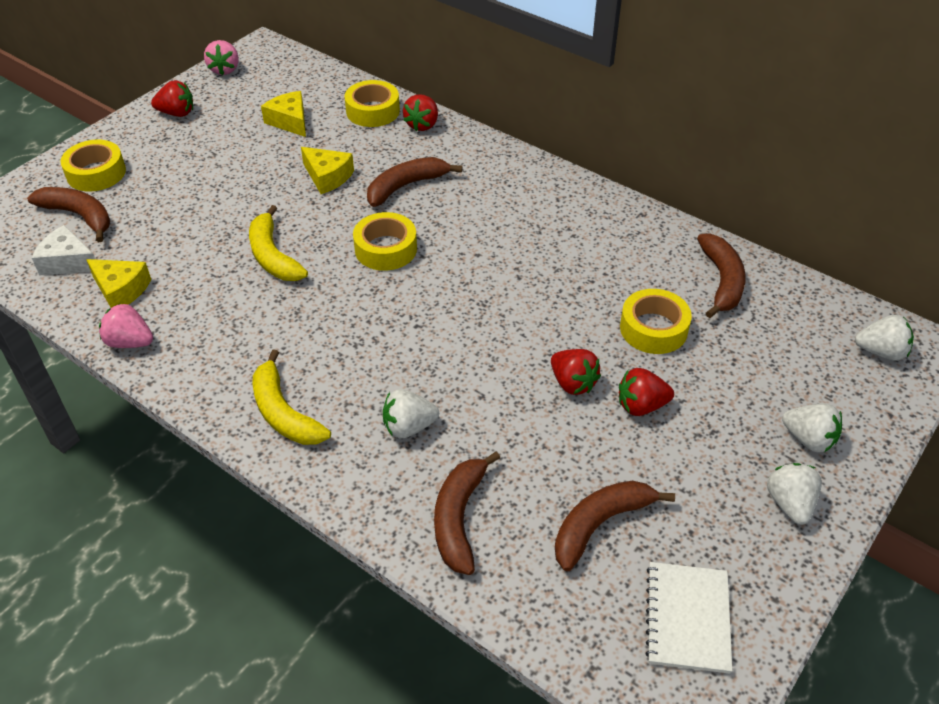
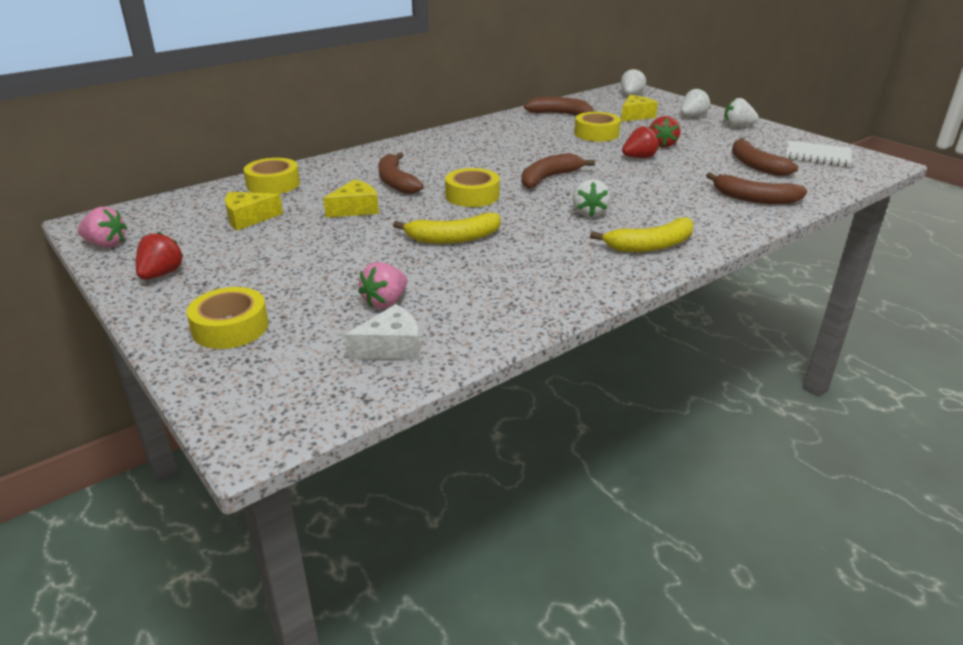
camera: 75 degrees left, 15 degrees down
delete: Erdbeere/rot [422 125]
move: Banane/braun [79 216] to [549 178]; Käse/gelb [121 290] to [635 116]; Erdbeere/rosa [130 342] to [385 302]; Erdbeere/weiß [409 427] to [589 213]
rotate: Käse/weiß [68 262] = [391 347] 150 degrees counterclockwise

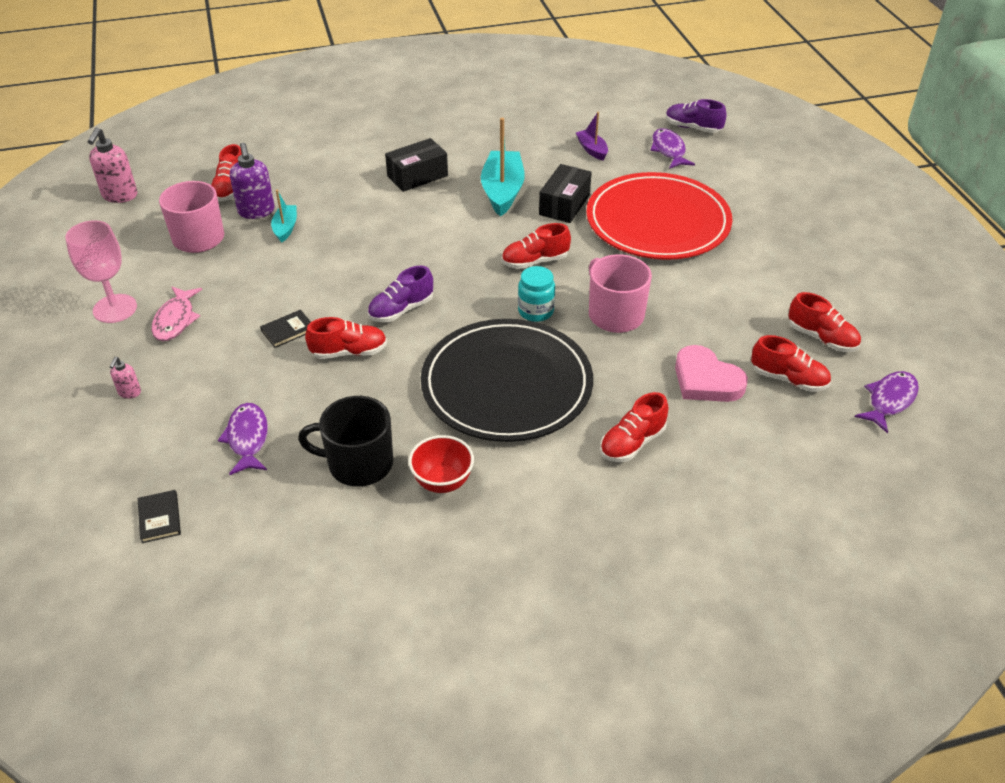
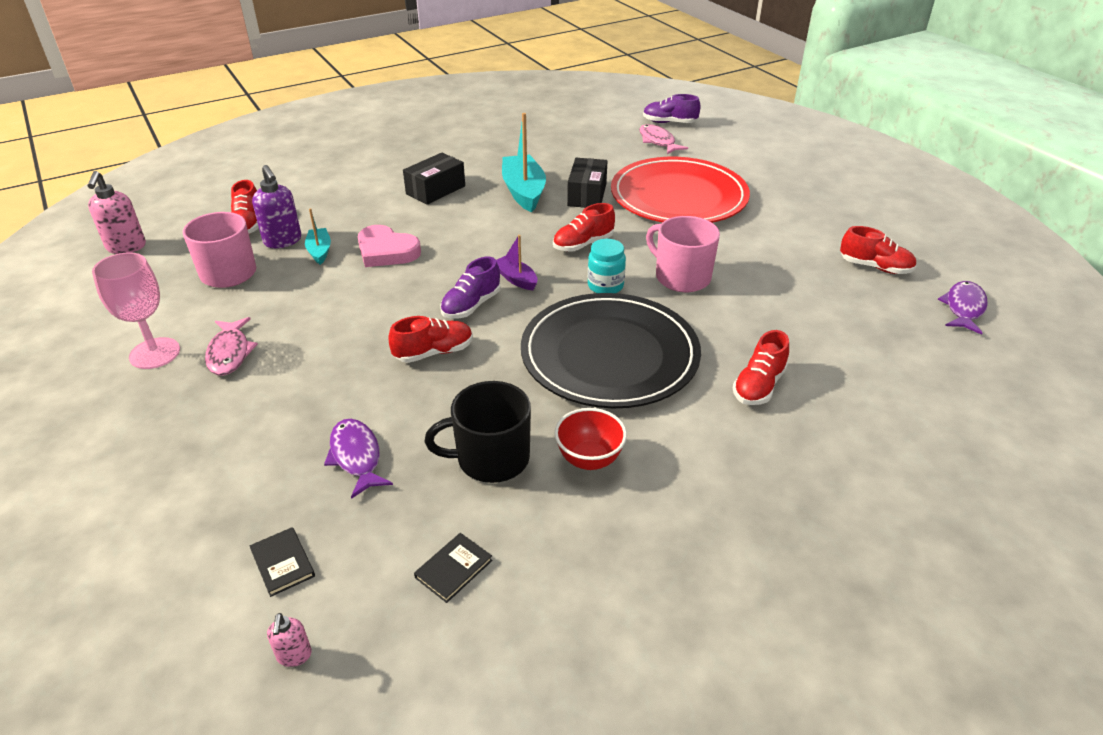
camera: 15 degrees left, 5 degrees down
delete: Schuh/rot [788 379]
move: Seifenspender/rosa [129 393] to [294 656]; Buch/schwarz [288 330] to [454 569]; Boot/lila [592 150] to [516 279]; Herz/rosa [706 380] to [386 251]
recolor: Fisch/lila [669 150] to Fisch/rosa [658 141]

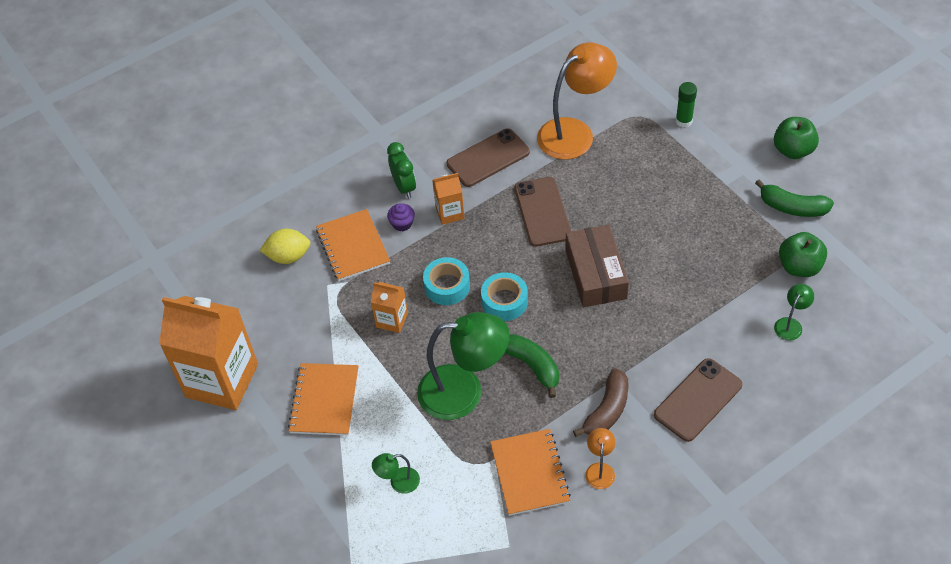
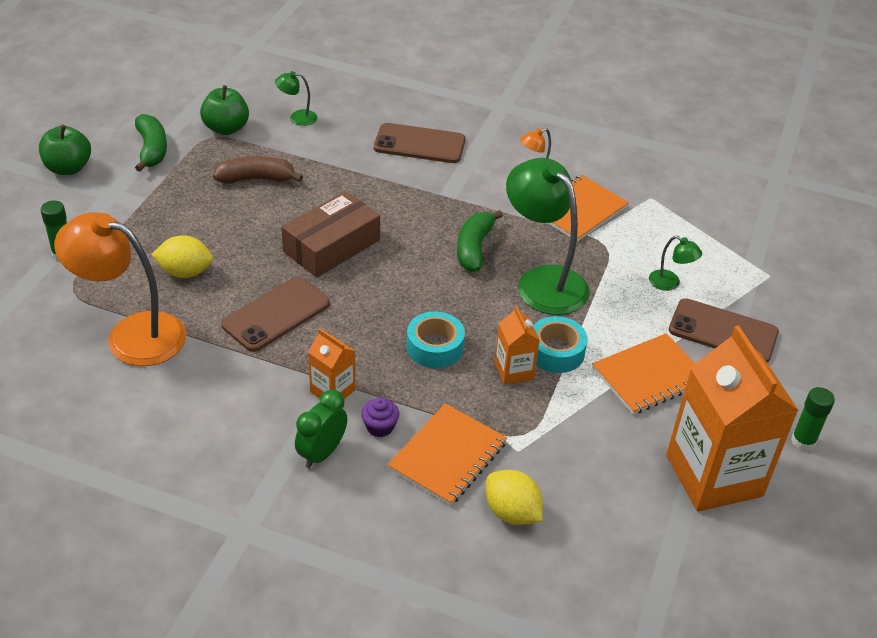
camera: 130 degrees left, 10 degrees down
insert: Zitrone/gelb [185 272]; Klebestift/grün [803 441]
move: Handy/braun [488 158] to [723 331]; Klebeband/türkis [504 301] to [556 352]; Banane/braun [607 410] to [256 179]

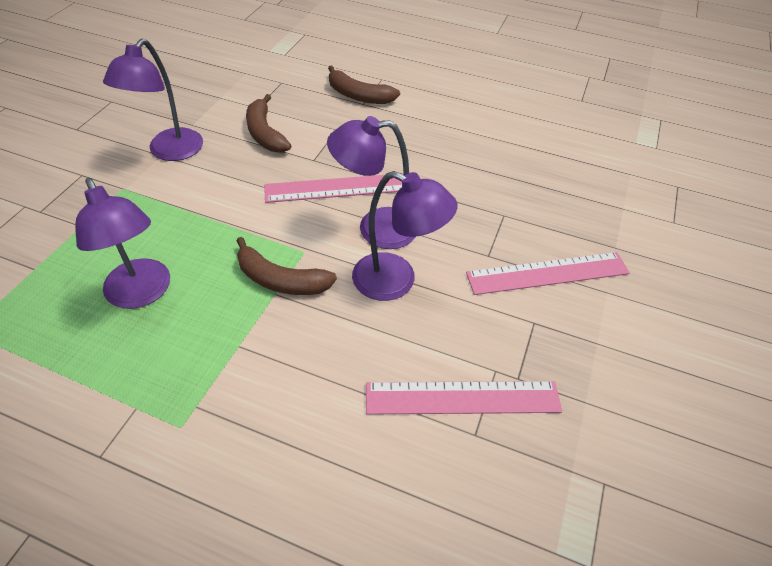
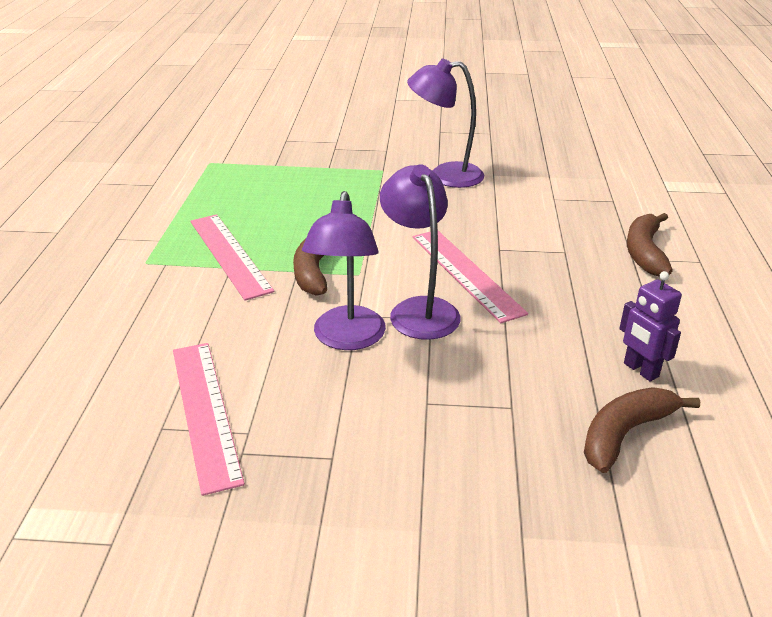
camera: 75 degrees right, 15 degrees down
delete: Lampe/lila [142 293]
insert: Roboter/lila [640 370]
move: Banane/braun [265 133] to [625 434]; Lineal/rosa [547 273] to [229 255]

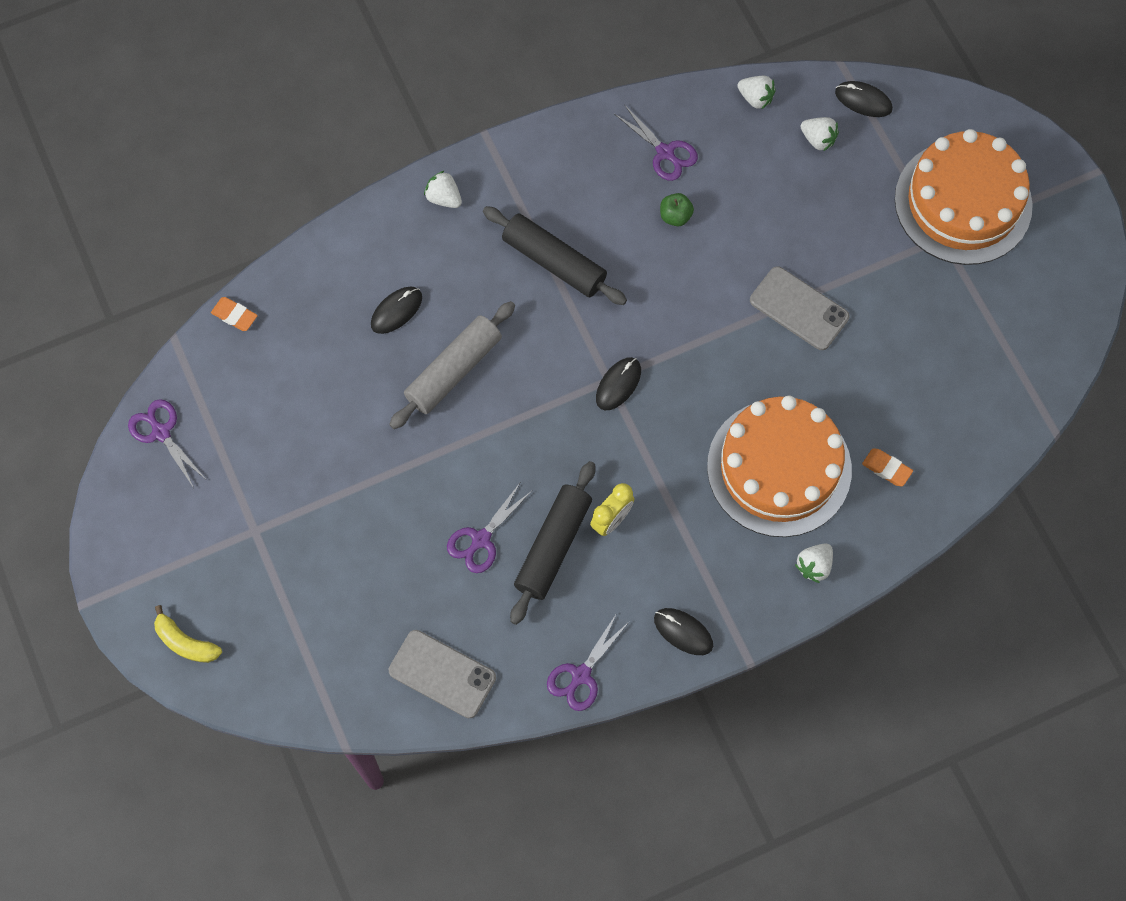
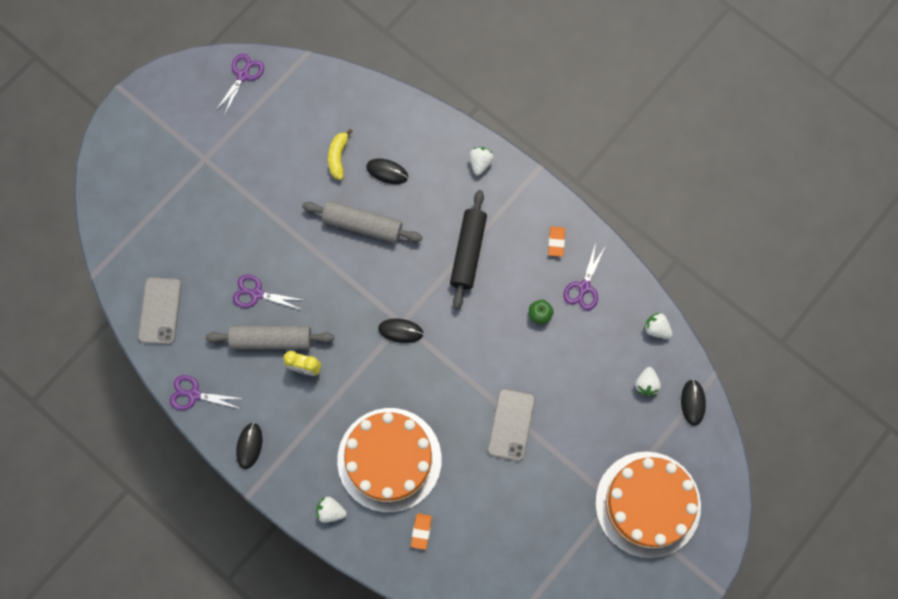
camera: 65 degrees right, 5 degrees up
move: Banane/gelb [185 642] to [338 157]; Radiergummi/orange [234 315] to [556 242]
recolor: Nudelholz/schwarz [553 546] to Nudelholz/grau [271 339]
rotate: Erdbeere/weiß [755 98] = [656 329] 120 degrees clockwise

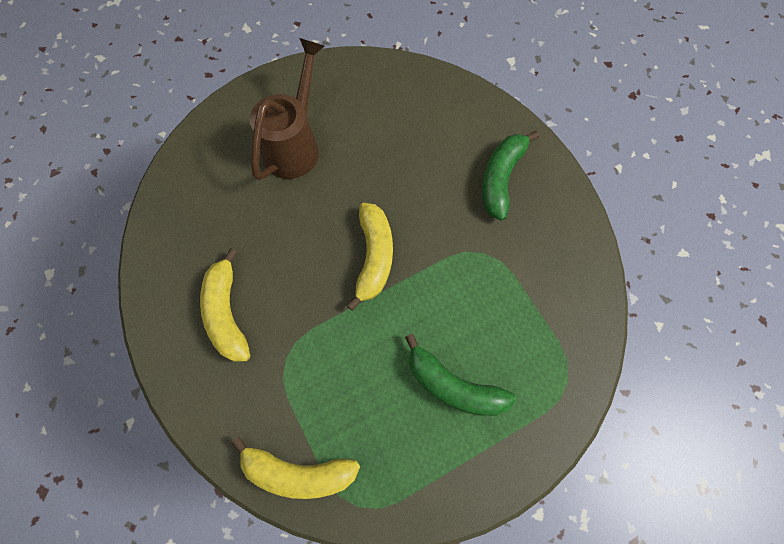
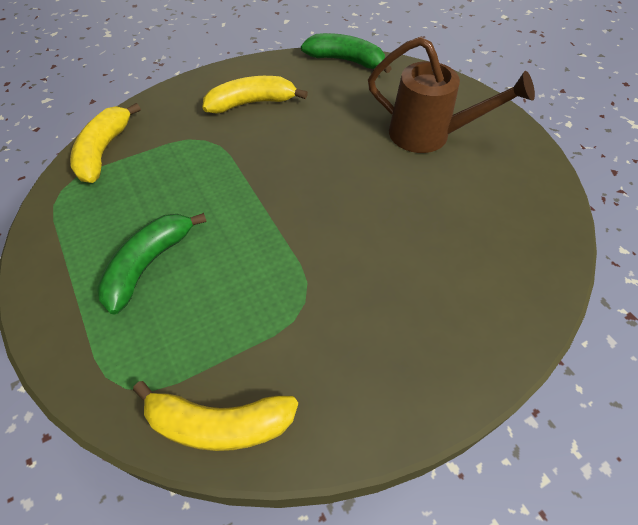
camera: 90 degrees right, 15 degrees down
move: Banane/gelb [374 257] to [219 423]; Banane/grün [501 178] to [346 61]

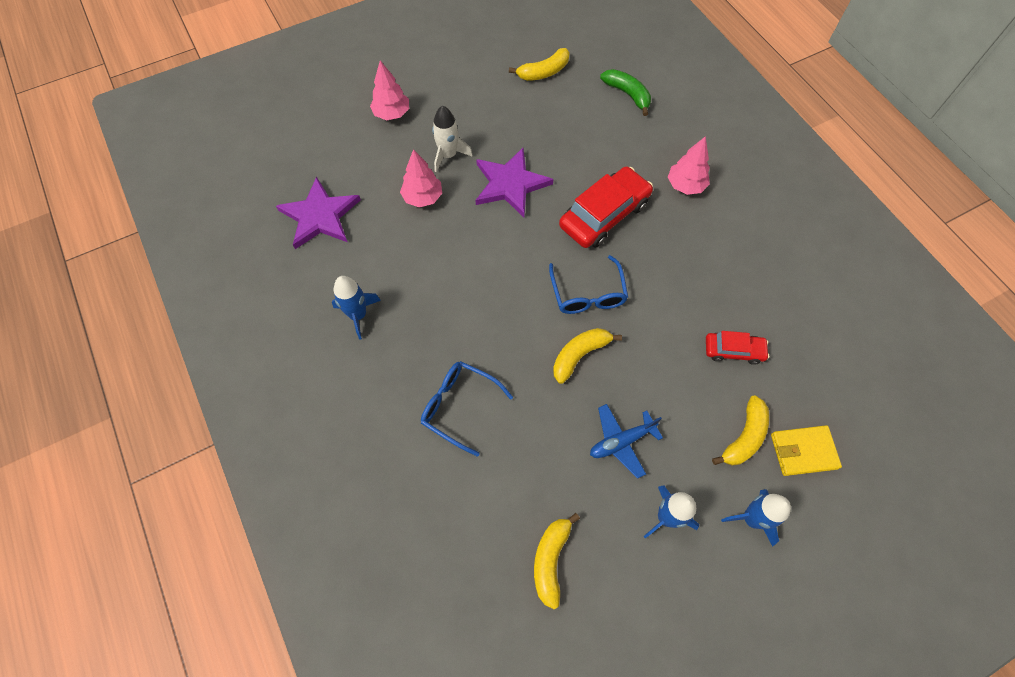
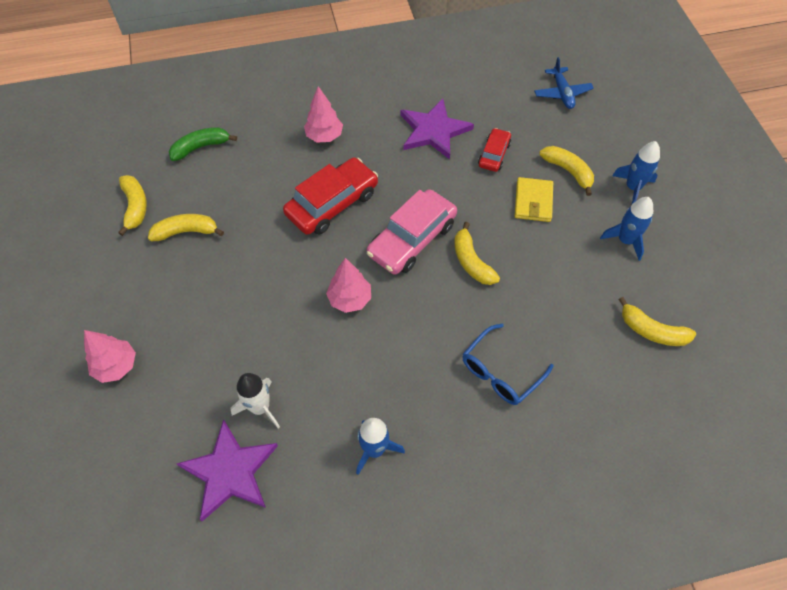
camera: 75 degrees left, 5 degrees down
insert: Banane/gelb [186 232]
move: Baum/rosa [423 197] to [350 299]; Rakete/weiß [448 155] to [260 407]; Stern/lila [510 184] to [433 131]; Flugzeug/blau [621 442] to [562 93]; Geldbörse/gelb [803 451] to [533 201]
replace: Brille/blau [587 294] to Auto/rosa [412 239]
rotate: Auto/rot [604 215] = [332 204] 75 degrees clockwise

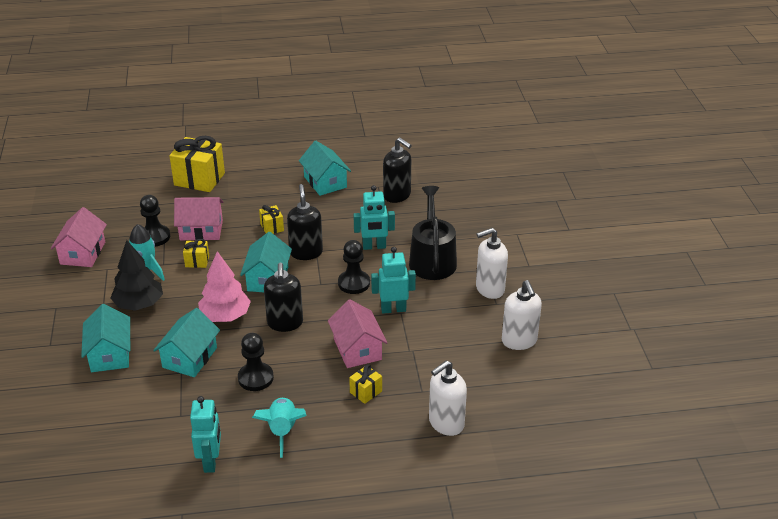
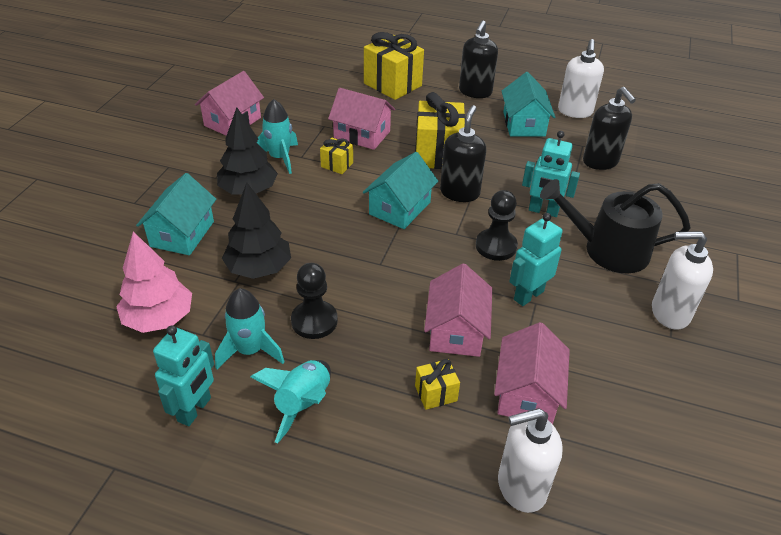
camera: 25 degrees right, 5 degrees up
delete: Bauer/schwarz [155 237]
insert: Rakete/türkis [250 350]; Haus/rosa [527 393]
move: Baum/rosa [225 316] to [159 318]; Seifenspender/schwarz [285 323] to [475 92]; Seifenspender/weiß [519 341] to [575 111]
replace: Haus/türkis [189 357] to Baum/schwarz [259 268]
rotate: Roboter/türkis [393 309] = [528 295] 60 degrees counterclockwise; Gießkanne/schwarz [432 260] = [608 250] 105 degrees counterclockwise
resize: Geschenk/gelb [272 227] = [438 154] x2.06

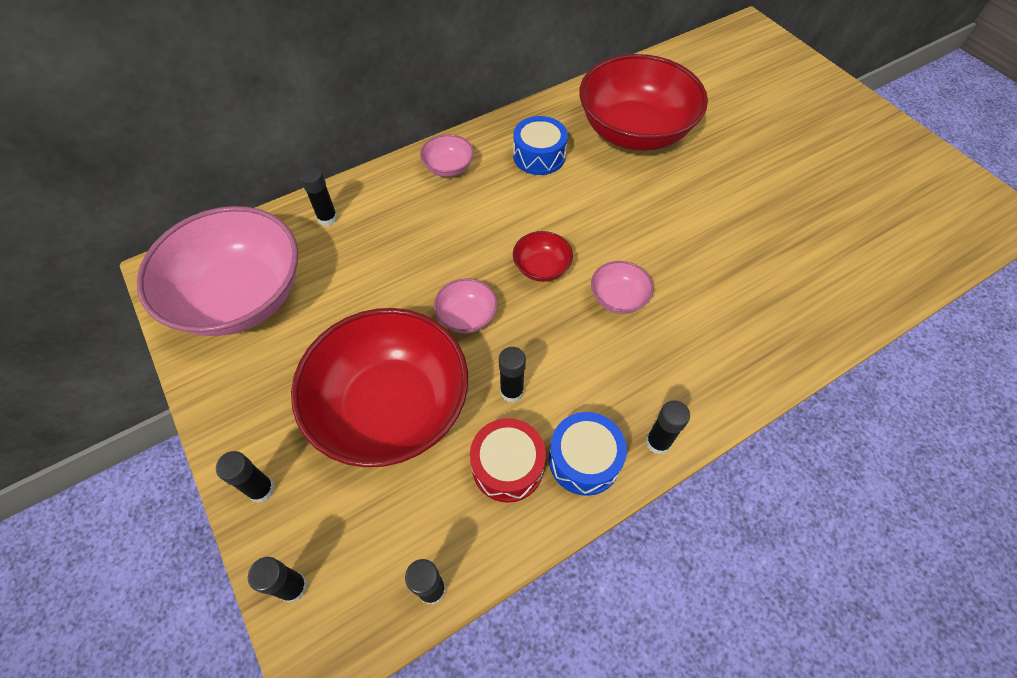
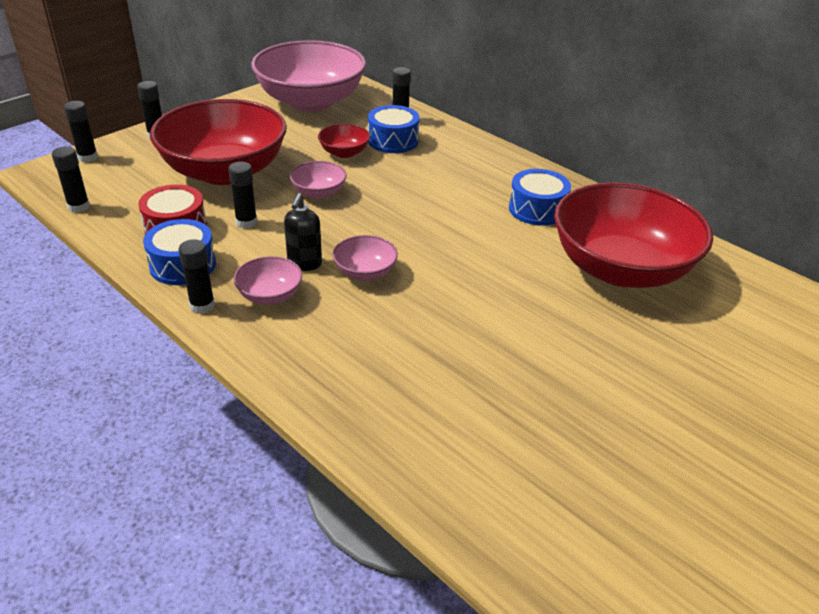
camera: 75 degrees right, 20 degrees down
insert: Seifenspender/schwarz [304 264]; Trommel/blau [393 141]
move: Schüssel/rosa [448 167] to [270 295]; Schüssel/rot [541 267] to [344 153]

